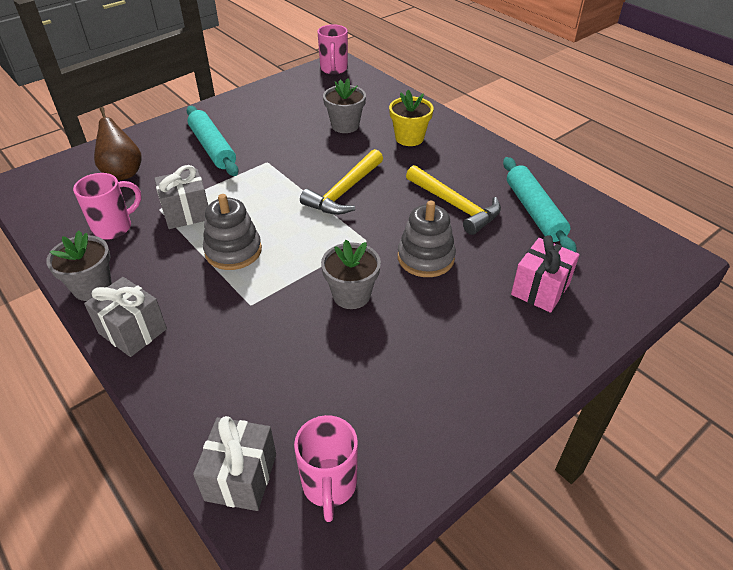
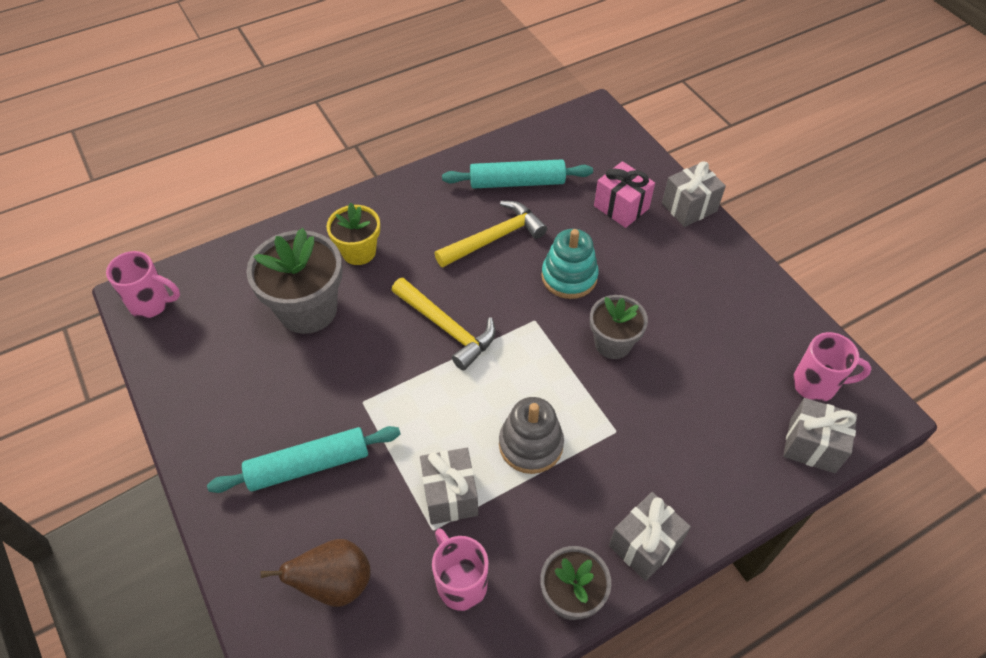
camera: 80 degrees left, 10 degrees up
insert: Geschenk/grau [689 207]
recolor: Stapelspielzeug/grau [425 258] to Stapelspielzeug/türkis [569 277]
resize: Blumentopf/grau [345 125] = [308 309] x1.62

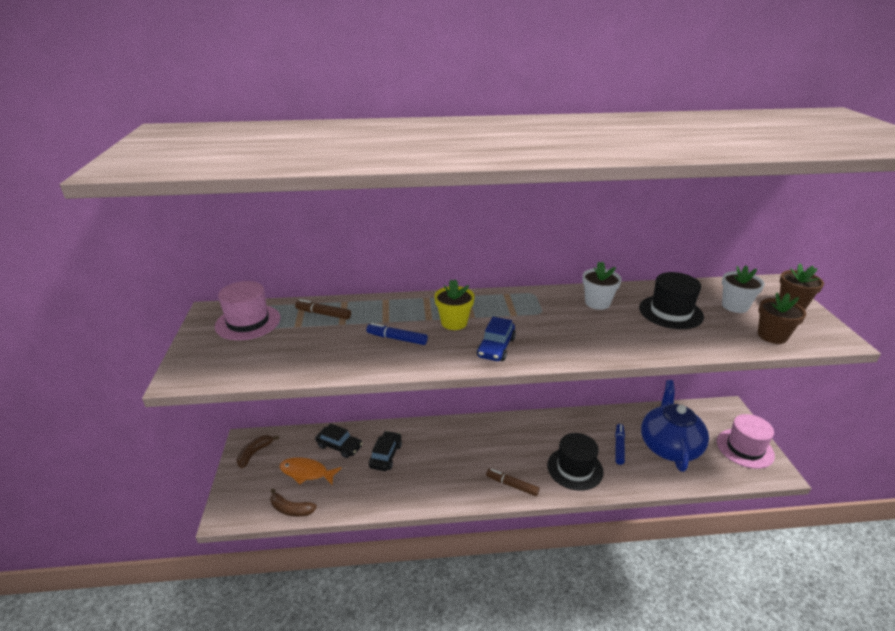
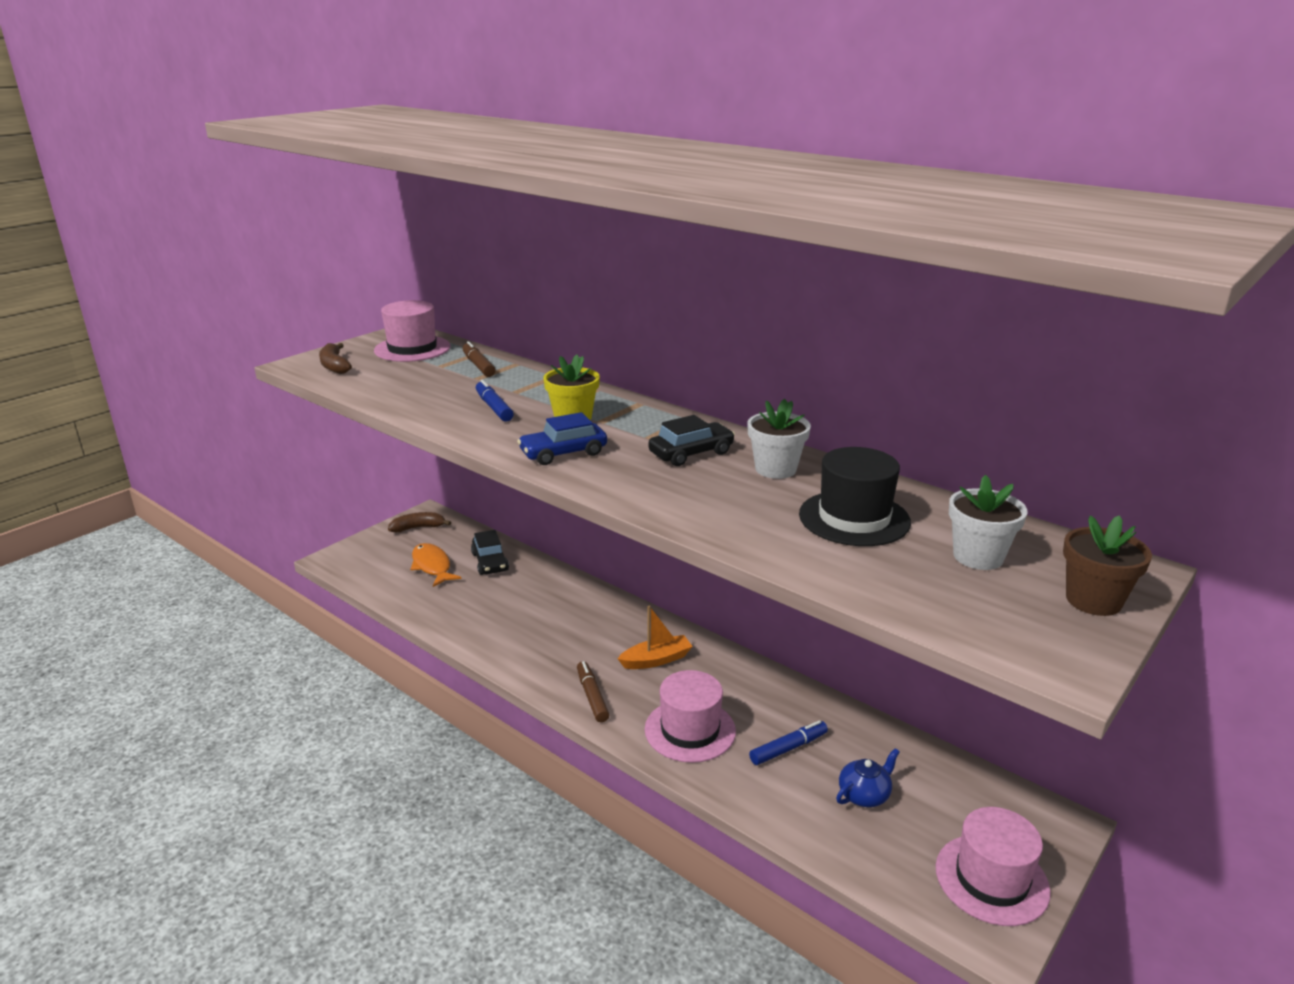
camera: 45 degrees right, 5 degrees down
delete: Blumentopf/braun [772 336]
insert: Boot/orange [656 660]
move: Banane/braun [291 509] to [334 366]; Auto/schwarz [386 455] to [691 453]
recolor: Hut/schwarz [575 468] to Hut/rosa [690 730]
resize: Teekanne/blau [669 446] = [864 795] x0.45

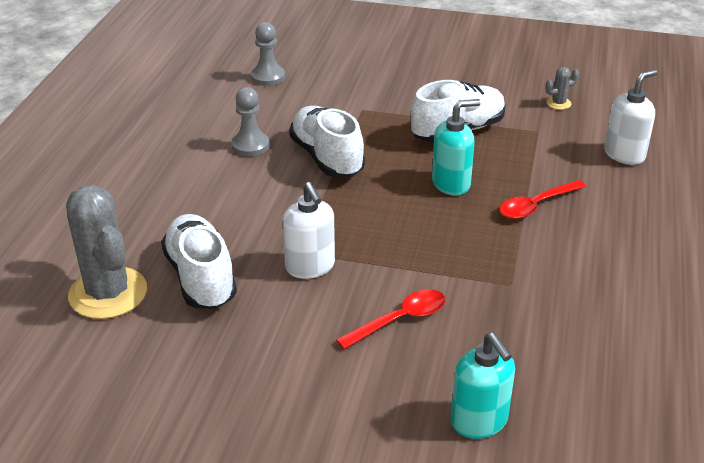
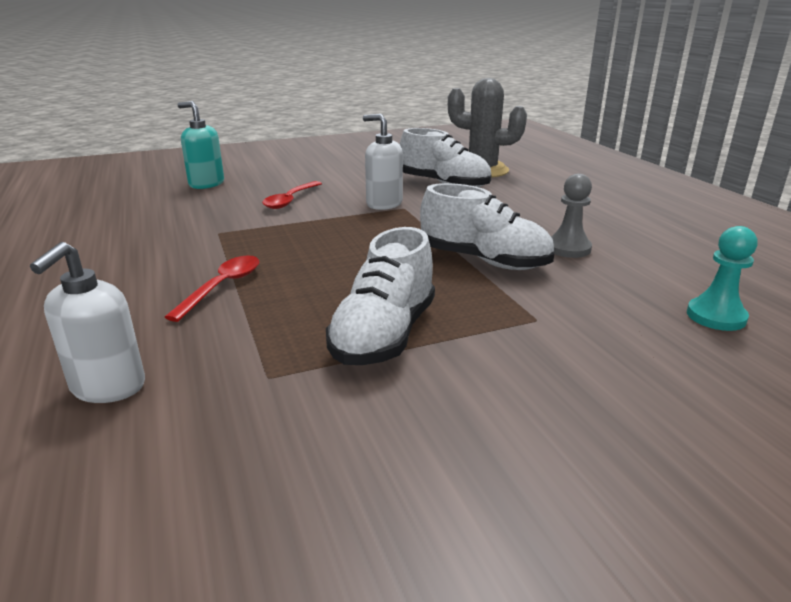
camera: 145 degrees right, 10 degrees down
delete: Seifenspender/türkis [451 184]; Kaktus/grau [558 103]
recolor: Bauer/grau [268 77] to Bauer/türkis [716 316]

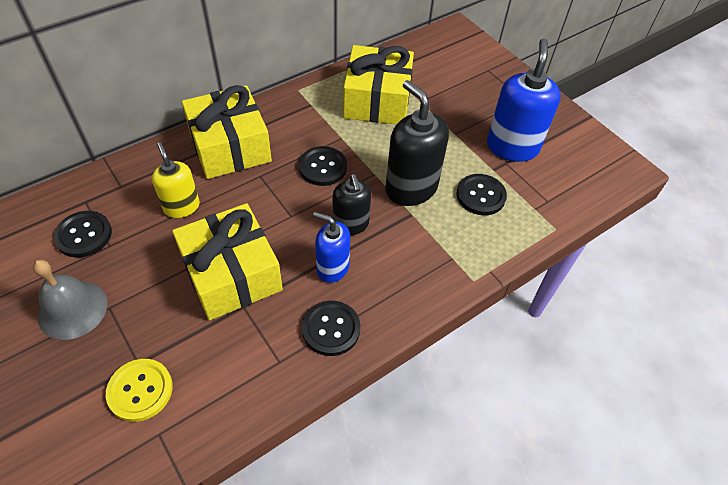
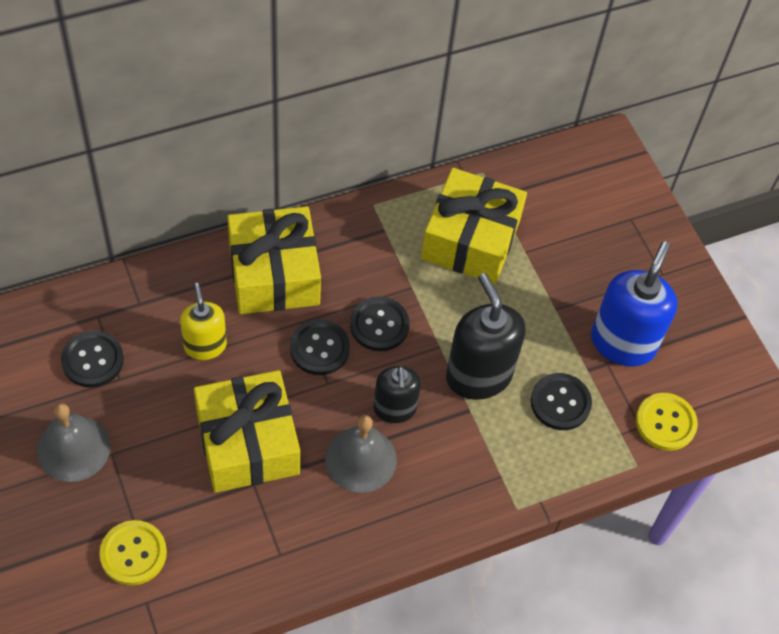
camera: 10 degrees right, 5 degrees up
insert: Knopf/gelb [665 422]
move: Knopf/schwarz [331 329] to [319 348]
replace: Seifenspender/blau [332 268] to Glocke/grau [361 459]

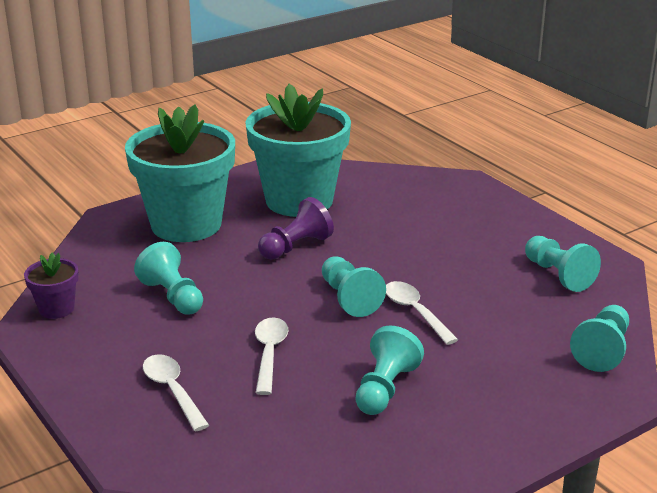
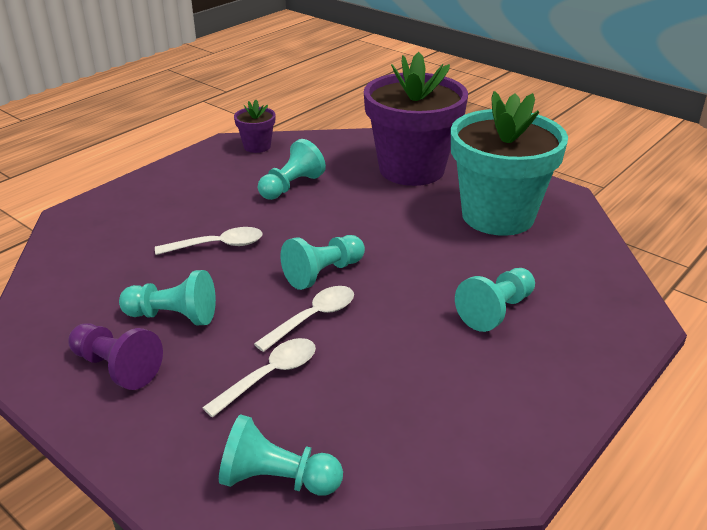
camera: 75 degrees right, 5 degrees up
move: Löffel/weiß [172 391] to [270 375]; Bauer/lila [295 247] to [116 367]; Bauer/türkis [558 275] to [496 311]
recolor: Blumentopf/türkis [186 224] to Blumentopf/lila [411 169]

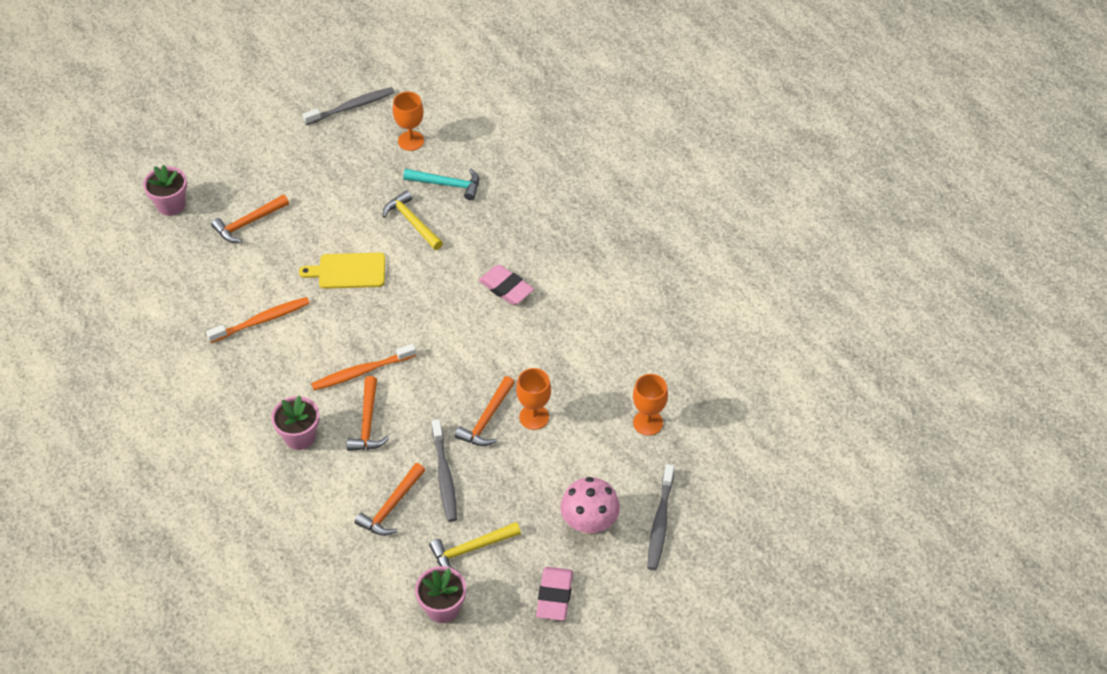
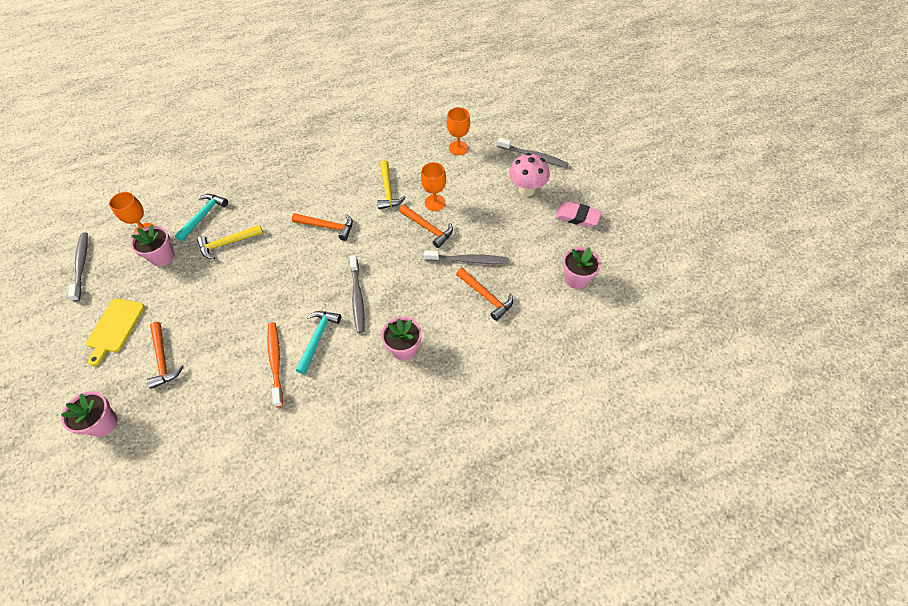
camera: 75 degrees left, 5 degrees up
delete: Radiergummi/rosa [506 288]
insert: Blumentopf/rosa [162 257]; Hammer/türkis [317 338]
move: Schneidebrett/gelb [348 271] to [114 327]; Hammer/orange [368 422] to [327 226]; Hammer/gelb [471 549] to [388 190]
recolor: Zahnbürste/orange [361 372] to Zahnbürste/grau [357 297]

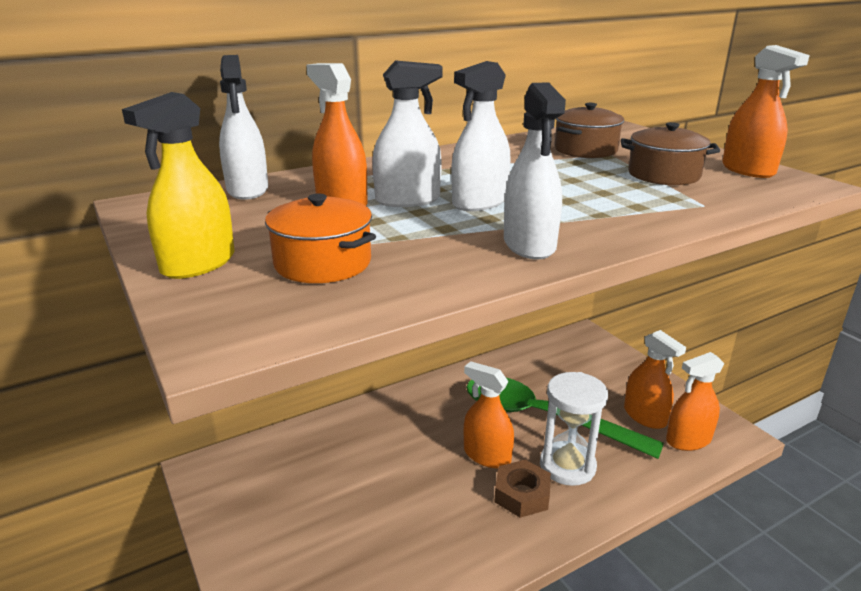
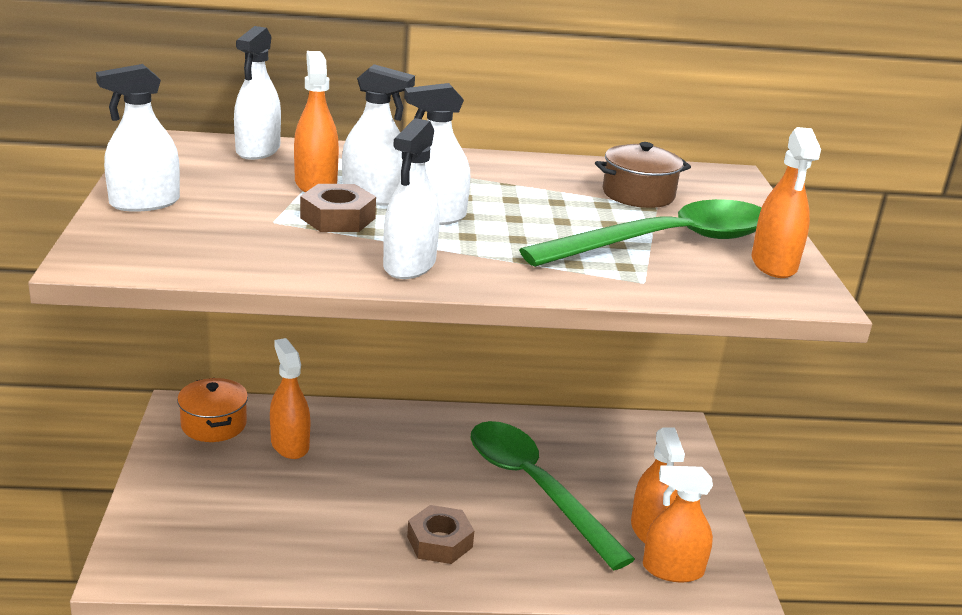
camera: 25 degrees right, 0 degrees up
delete: Sanduhr/weiß [567 466]
insert: Sechskantmutter/braun [338 218]
move: Kochtopf/orange [322 263] to [214 424]; Sprühflasche/orange [487 455] to [290 445]
replace: Kochtopf/braun [663 175] to Löffel/grün [666 242]
recolor: Sprühflasche/gelb [198 264] to Sprühflasche/weiß [144 203]

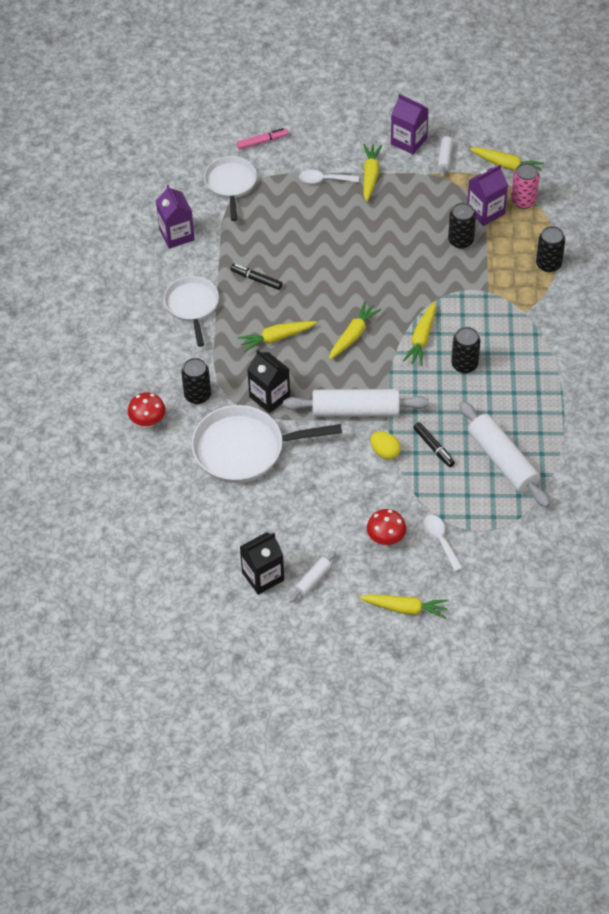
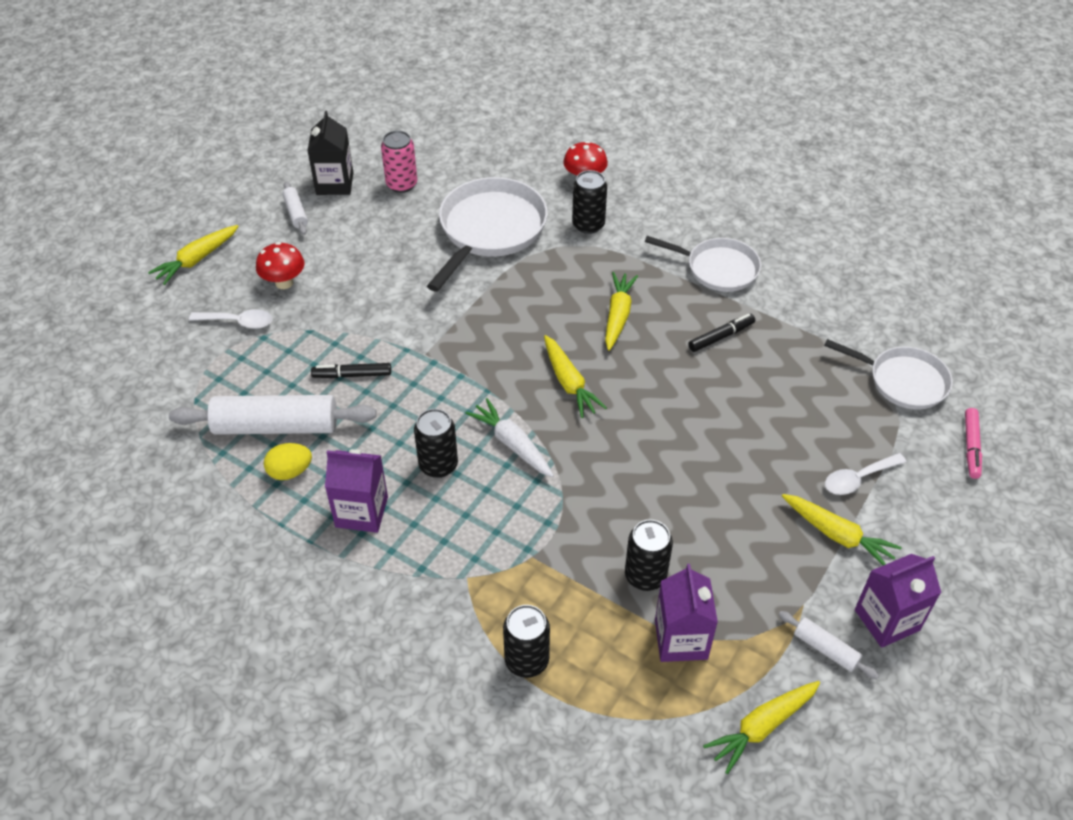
camera: 120 degrees right, 5 degrees down
delete: Getränkekarton/schwarz [269 396]; Nudelholz/weiß [355 410]
move: Getränkekarton/lila [176 235] to [361 512]; Ei/gelb [385 452] to [290 471]; Dose/rosa [523 201] to [401 184]
recolor: Karotte/gelb [421 338] to Karotte/weiß [512 444]
rotate: Löffel/weiß [324 180] = [858 479] 150 degrees counterclockwise

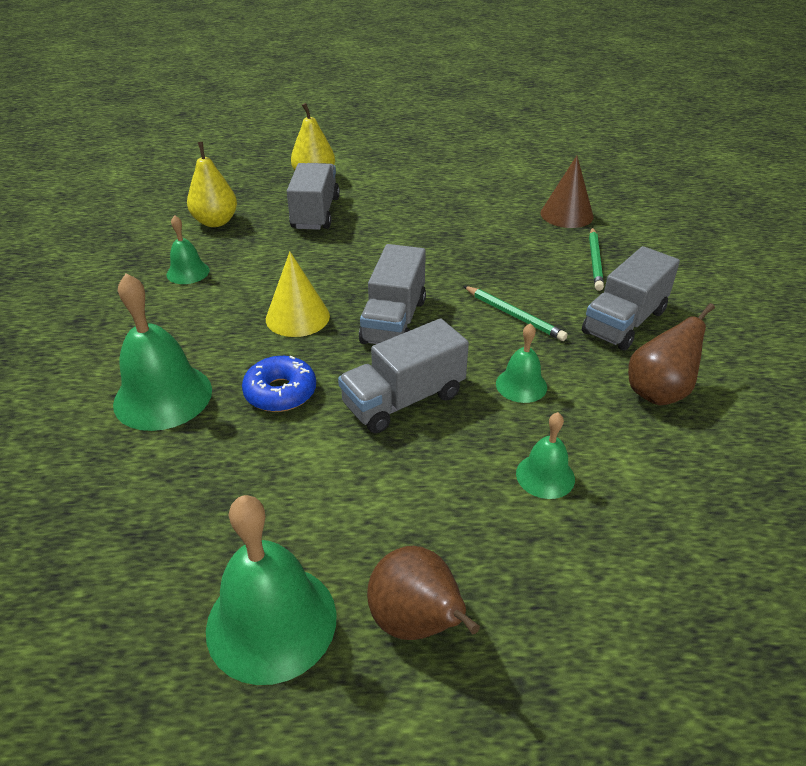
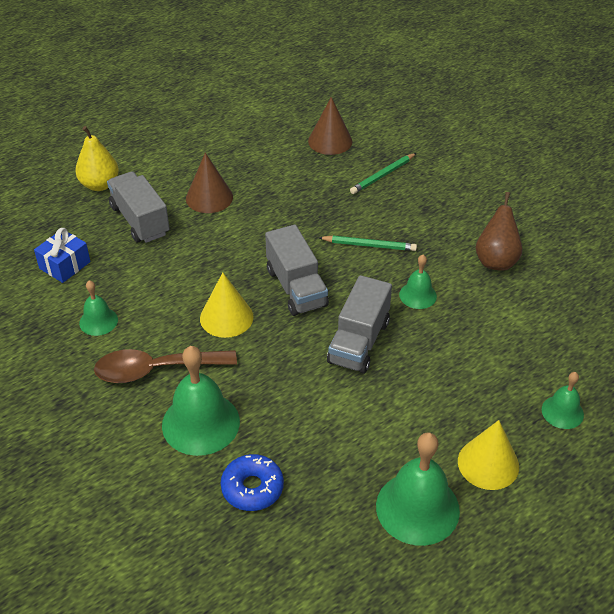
camera: 35 degrees left, 5 degrees up
delete: Lastwagen/grau [624 322]
insert: Löffel/braun [156 370]; Kegel/braun [209 197]
move: Donut/blau [280 392] to [252 488]; Glocke/grün [545 476] to [562 412]
replace: Birne/gelb [215 222] to Geschenk/blau [65 265]; Birne/braun [417 623] to Kegel/gelb [488 463]
rotate: Bleistift/grün [595 261] = [382 175] 75 degrees clockwise

